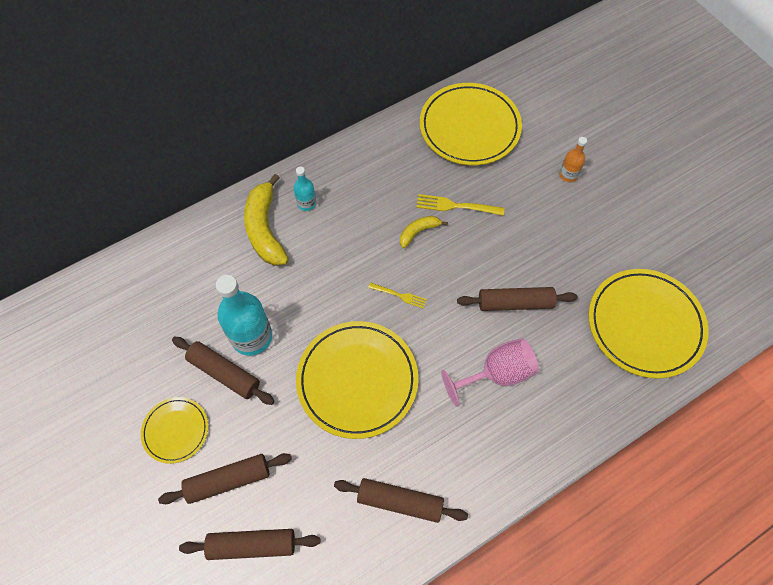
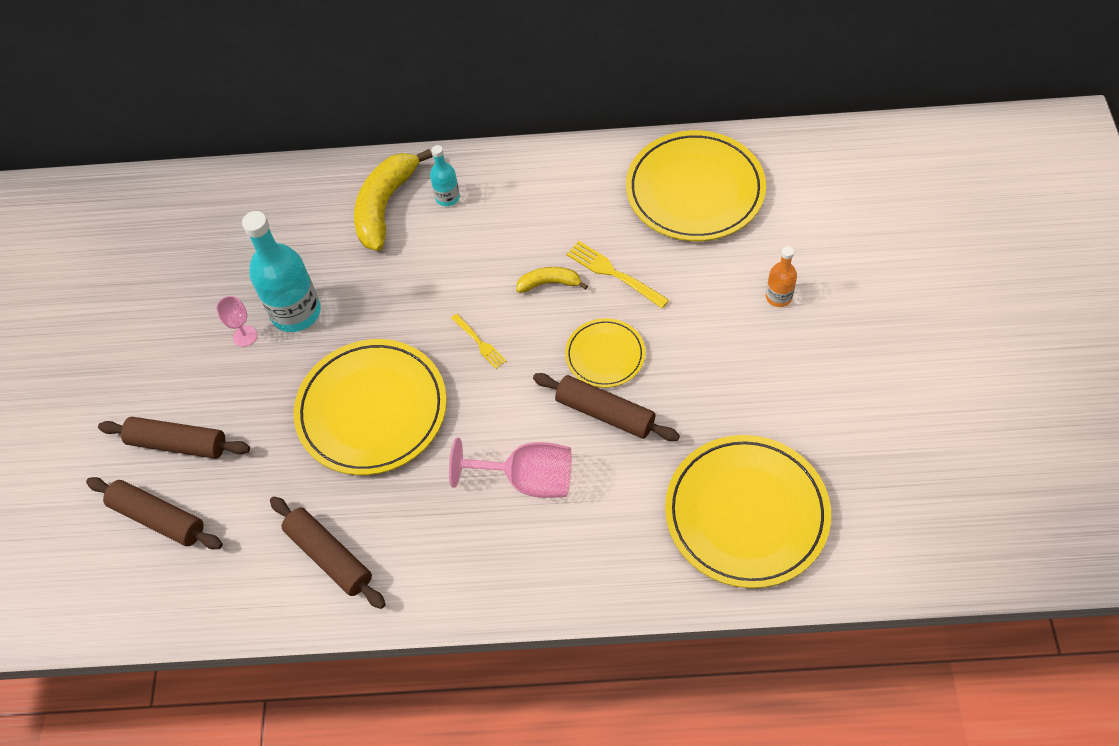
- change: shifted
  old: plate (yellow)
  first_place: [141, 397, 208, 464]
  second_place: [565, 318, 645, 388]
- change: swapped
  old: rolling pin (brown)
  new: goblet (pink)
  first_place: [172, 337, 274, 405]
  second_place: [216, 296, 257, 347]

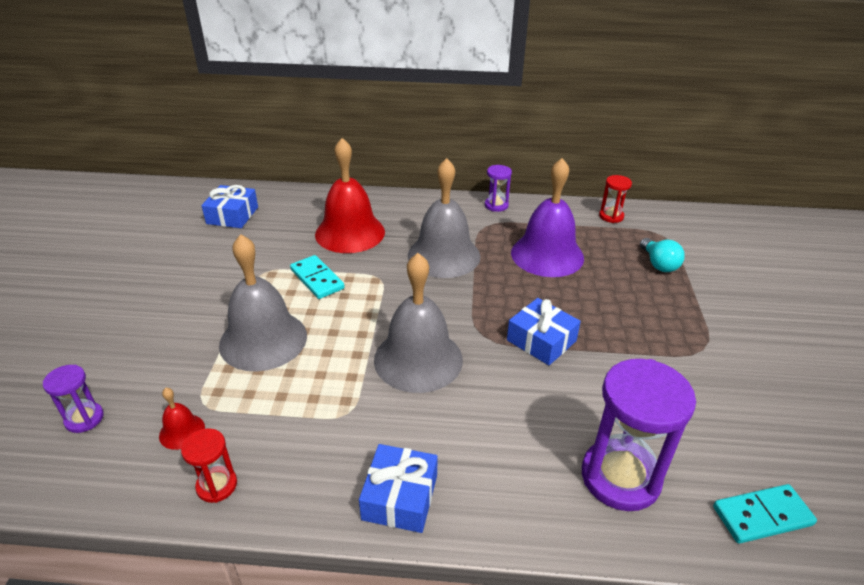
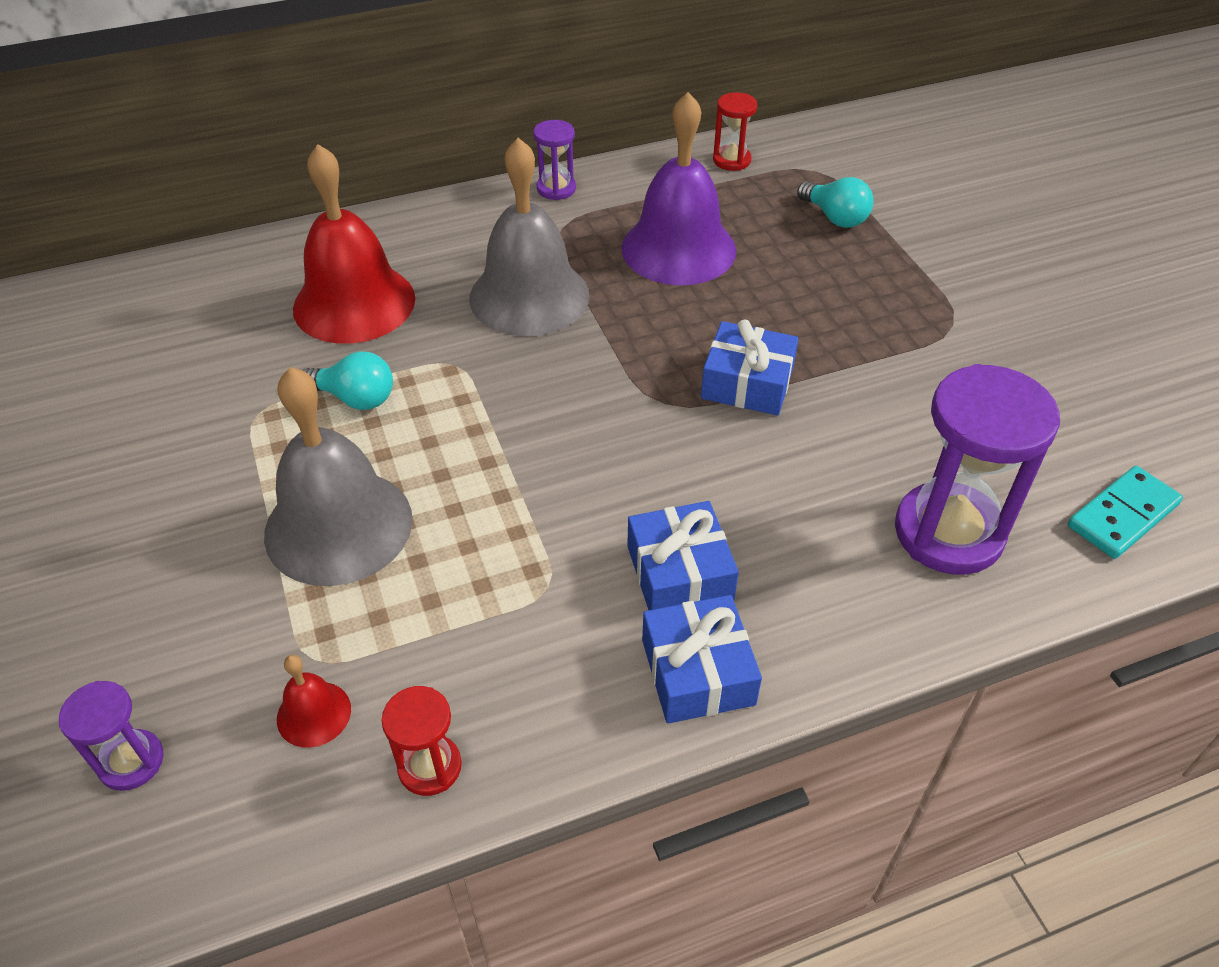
- change: gone
  old: bell (grey)
  first_place: [374, 253, 463, 393]
- change: shifted
  old: gift (blue)
  first_place: [201, 185, 258, 228]
  second_place: [627, 501, 739, 610]
- change: swapped
  old: domino (turquoise)
  new: light bulb (turquoise)
  first_place: [290, 255, 345, 299]
  second_place: [302, 351, 393, 410]

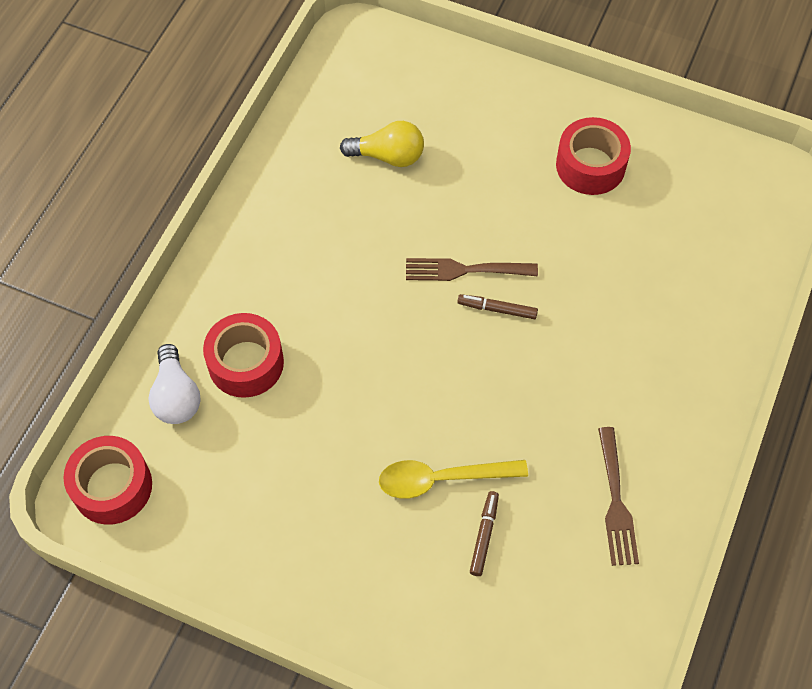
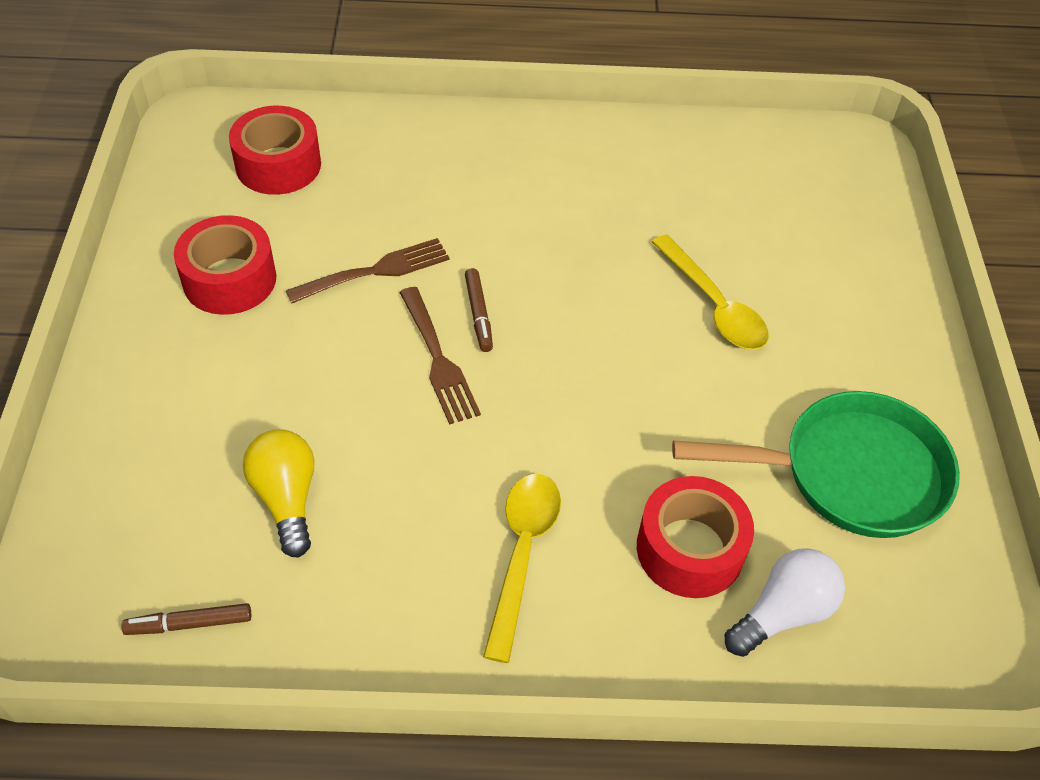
- change: new
  new: spoon (yellow)
  second_place: [483, 474, 561, 663]
- change: new
  new: pan (green)
  second_place: [672, 391, 960, 538]
- change: shifted
  old: tape (red)
  first_place: [64, 436, 152, 525]
  second_place: [229, 106, 321, 195]
- change: shifted
  old: marker (brown)
  first_place: [470, 491, 499, 576]
  second_place: [121, 603, 251, 635]
- change: shifted
  old: fork (brown)
  first_place: [598, 427, 639, 566]
  second_place: [286, 238, 449, 303]

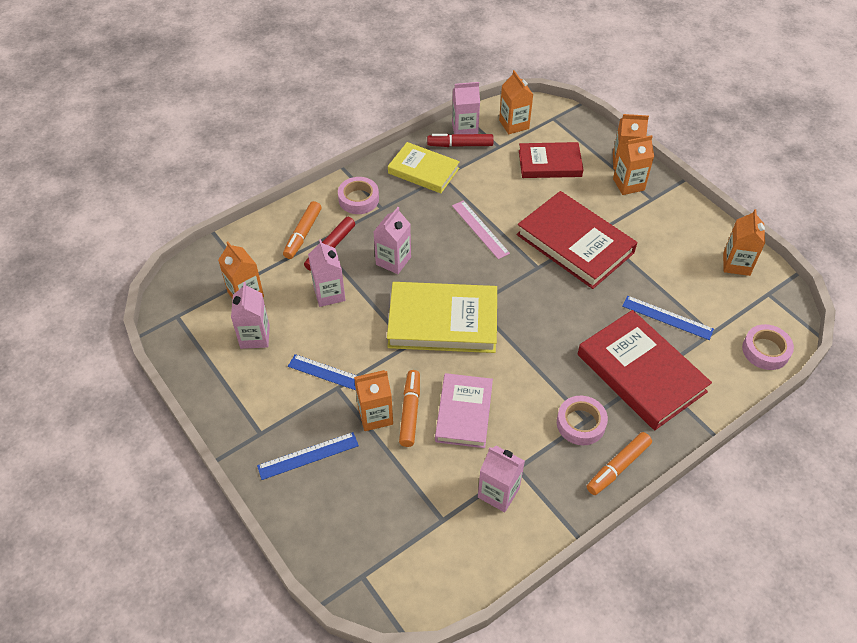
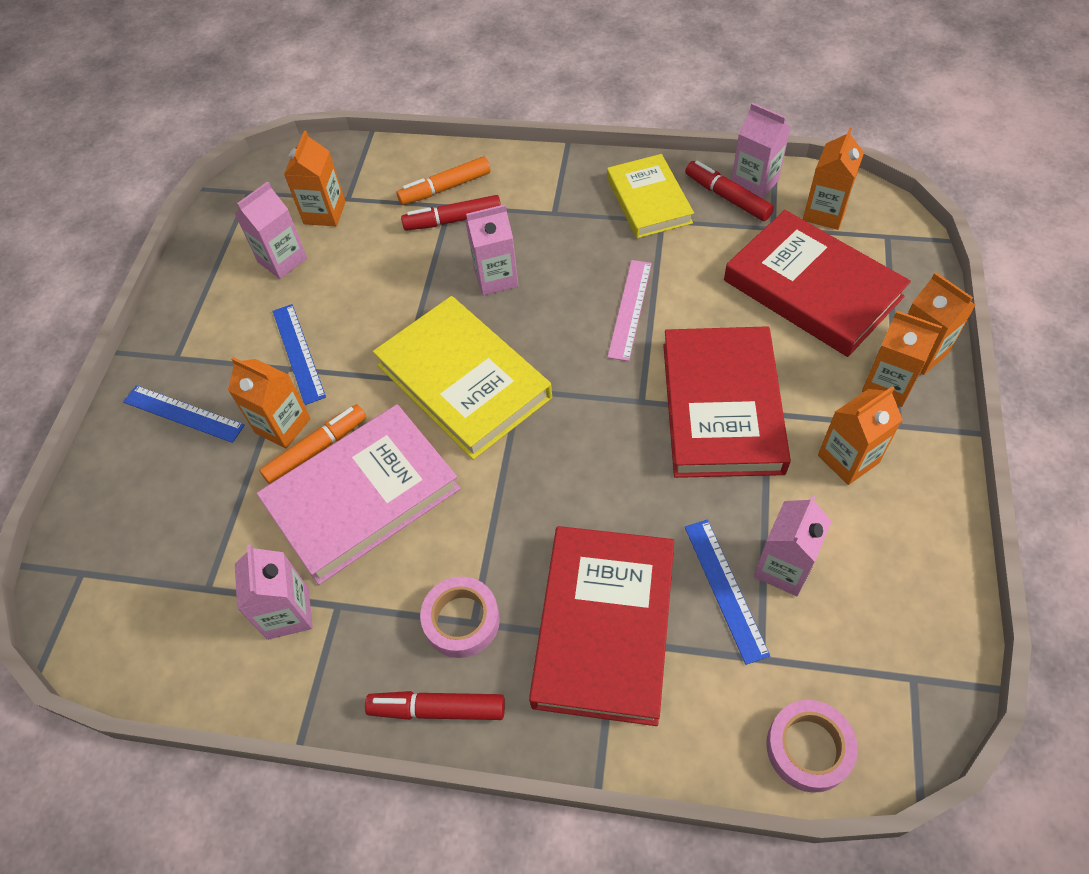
- change: gone
  old: tape (pink)
  first_place: [338, 177, 379, 214]
- change: shifted
  old: carton (pink)
  first_place: [308, 239, 345, 307]
  second_place: [754, 496, 832, 596]
- change: shifted
  old: carton (orange)
  first_place: [723, 209, 765, 276]
  second_place: [818, 386, 903, 485]
- change: repainted
  old: marker (orange)
  new: marker (red)
  first_place: [587, 432, 652, 495]
  second_place: [365, 691, 505, 720]
- change: scaled
  old: book (pink)
  first_place: [435, 373, 493, 448]
  second_place: [257, 404, 461, 585]
  factor: 1.54
- change: scaled
  old: book (red)
  first_place: [519, 142, 584, 178]
  second_place: [724, 210, 911, 357]
  factor: 1.54

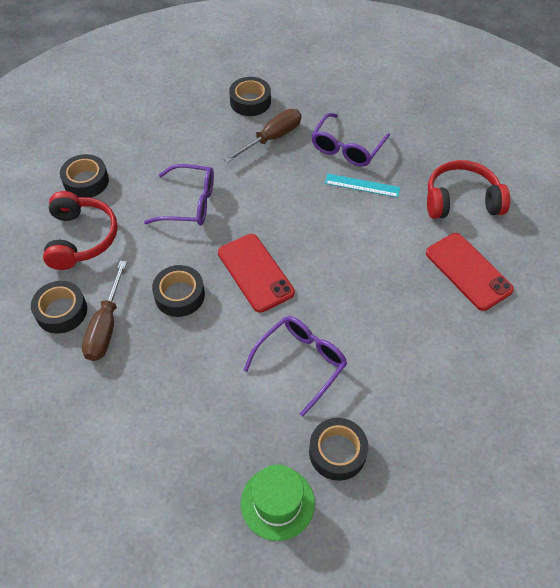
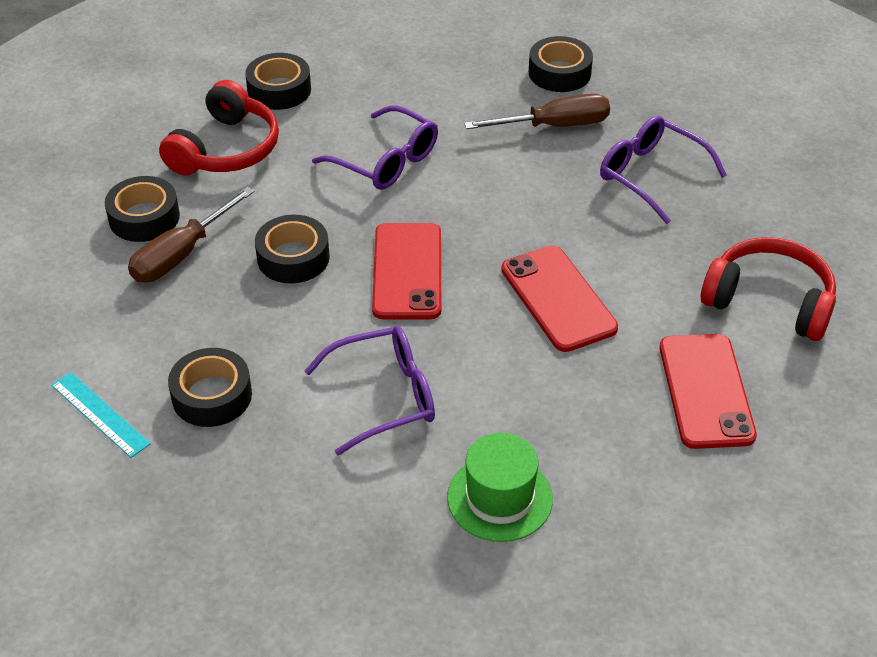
- change: new
  new: phone (red)
  second_place: [501, 245, 618, 352]
- change: shifted
  old: hat (green)
  first_place: [241, 465, 315, 541]
  second_place: [447, 433, 553, 542]
- change: shifted
  old: tape (black)
  first_place: [309, 418, 368, 481]
  second_place: [168, 348, 252, 427]
- change: shifted
  old: ruler (turquoise)
  first_place: [325, 174, 400, 198]
  second_place: [51, 372, 151, 458]
- change: rotated
  old: glasses (purple)
  first_place: [311, 113, 390, 166]
  second_place: [600, 116, 727, 224]
  degrees: 75

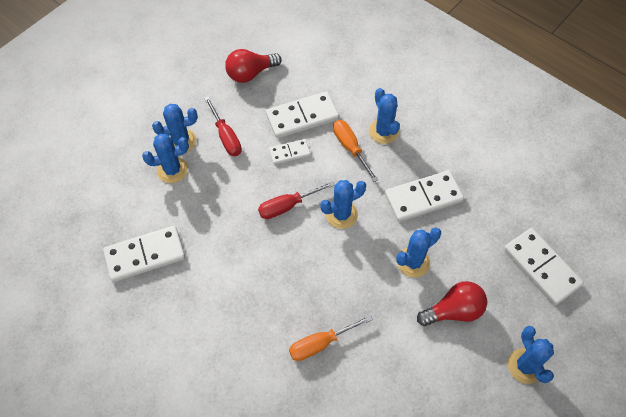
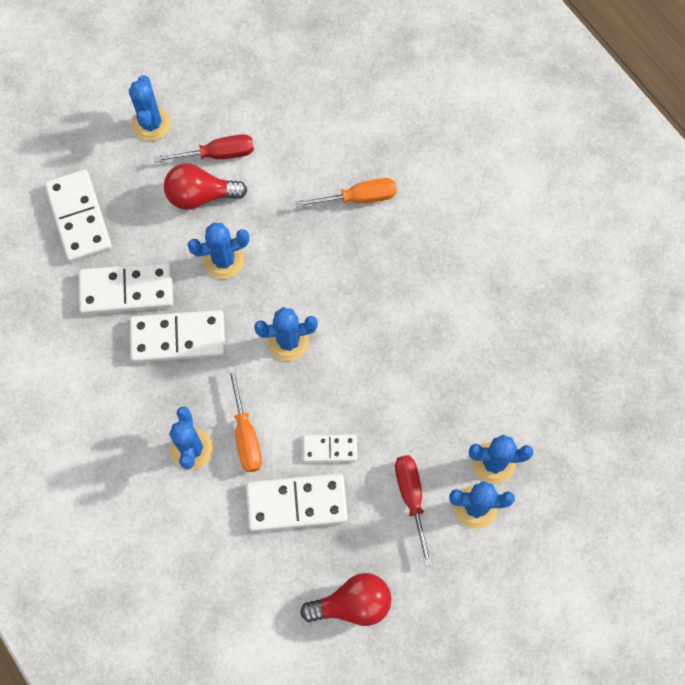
- change: shifted
  old: domino (white)
  first_place: [103, 226, 185, 282]
  second_place: [79, 262, 173, 315]
- change: shifted
  old: screwdriver (red)
  first_place: [258, 181, 335, 219]
  second_place: [154, 134, 254, 163]

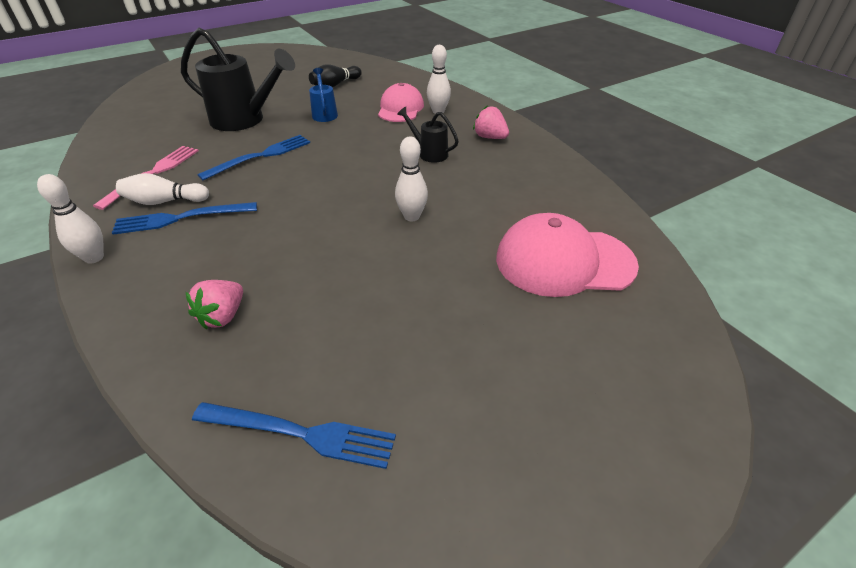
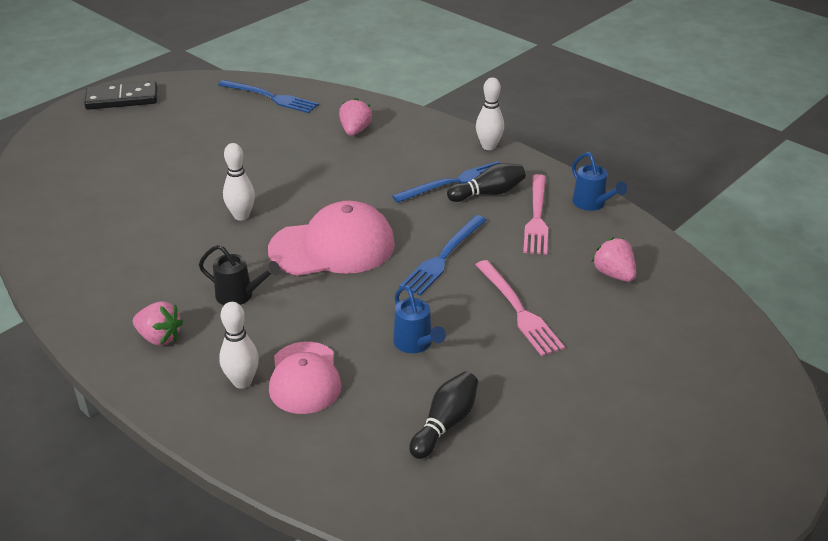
- change: new
  new: domino (black)
  second_place: [84, 81, 157, 110]
- change: new
  new: watering can (blue)
  second_place: [572, 152, 628, 211]
- change: new
  new: strawberry (pink)
  second_place: [592, 237, 636, 282]
- change: shifted
  old: cap (pink)
  first_place: [496, 213, 639, 297]
  second_place: [268, 201, 395, 276]
- change: swapped
  old: watering can (black)
  new: fork (pink)
  first_place: [181, 28, 295, 131]
  second_place: [475, 260, 565, 356]
- change: repainted
  old: bowling pin (white)
  new: bowling pin (black)
  first_place: [116, 173, 209, 205]
  second_place: [447, 163, 526, 202]
- change: rotated
  old: fork (blue)
  first_place: [192, 402, 396, 469]
  second_place: [218, 80, 319, 113]
  degrees: -150

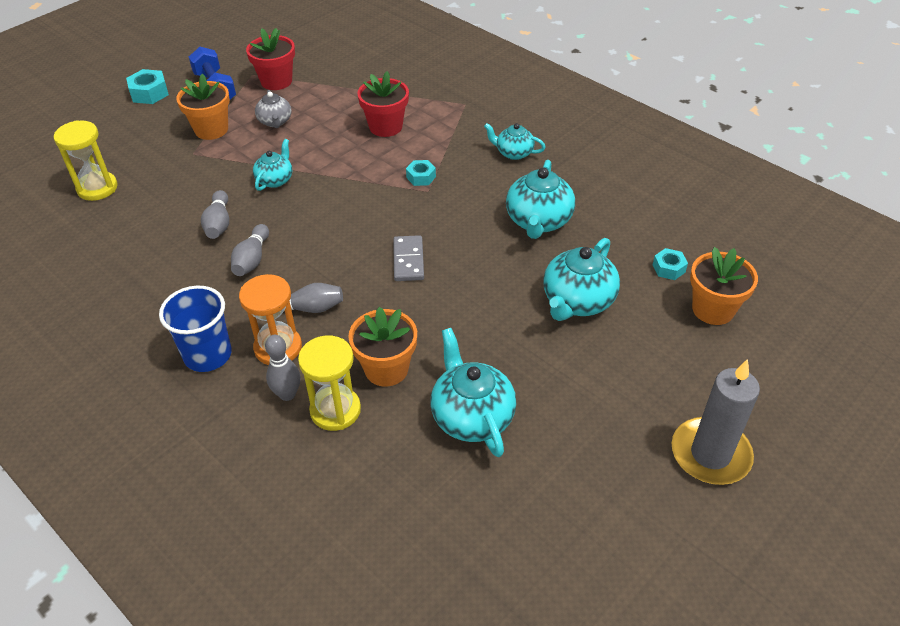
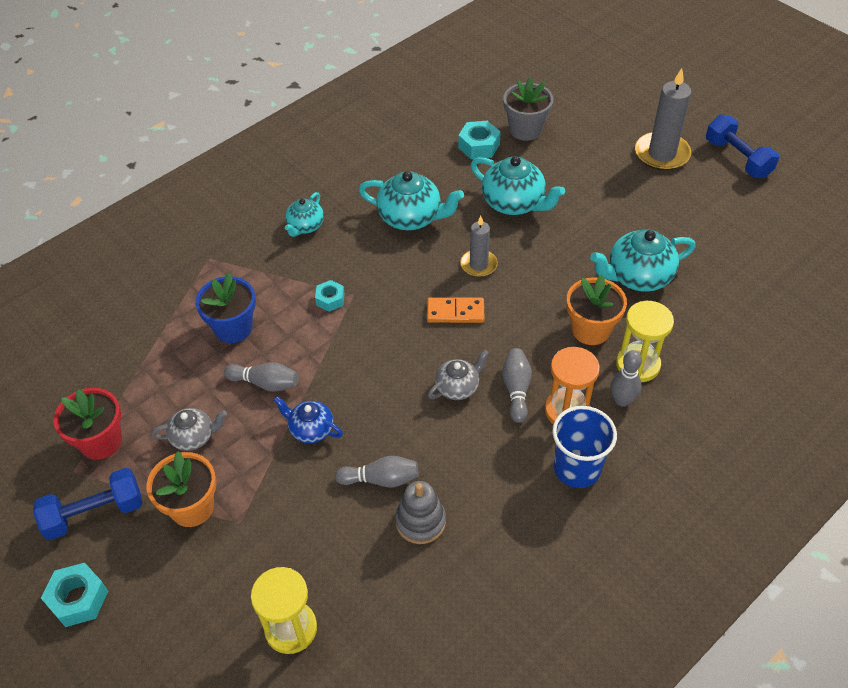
- change: new
  new: stacking toy (grey)
  second_place: [395, 481, 446, 544]
- change: new
  new: teapot (grey)
  second_place: [428, 350, 489, 400]
- change: new
  new: candle (grey)
  second_place: [460, 216, 498, 277]
- change: new
  new: dumbbell (blue)
  second_place: [706, 115, 779, 178]
- change: shifted
  old: bowling pin (grey)
  first_place: [231, 224, 269, 276]
  second_place: [224, 362, 299, 392]
- change: repainted
  old: teapot (turquoise)
  new: teapot (blue)
  first_place: [253, 139, 292, 191]
  second_place: [273, 396, 343, 443]
- change: repainted
  old: flower pot (red)
  new: flower pot (blue)
  first_place: [357, 71, 409, 137]
  second_place: [195, 273, 256, 343]
- change: repainted
  old: domino (grey)
  new: domino (orange)
  first_place: [393, 235, 424, 281]
  second_place: [427, 297, 484, 323]
- change: repainted
  old: flower pot (orange)
  new: flower pot (grey)
  first_place: [690, 247, 758, 325]
  second_place: [503, 77, 553, 141]
- change: scaled
  old: nut (turquoise)
  first_place: [653, 248, 688, 280]
  second_place: [458, 121, 501, 159]
  factor: 1.54

